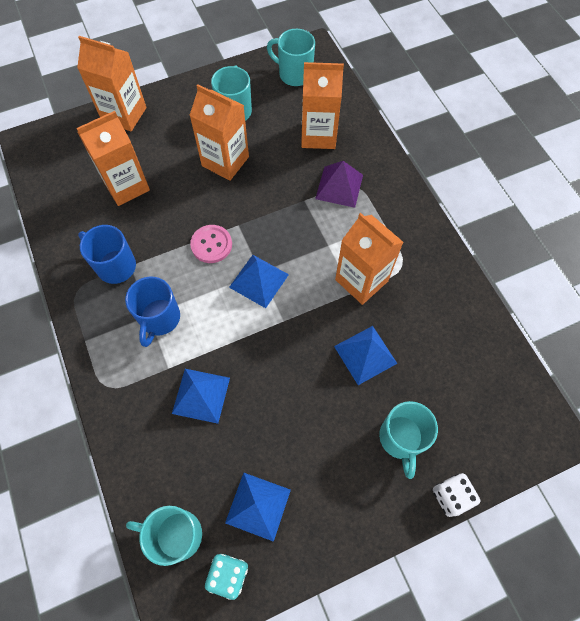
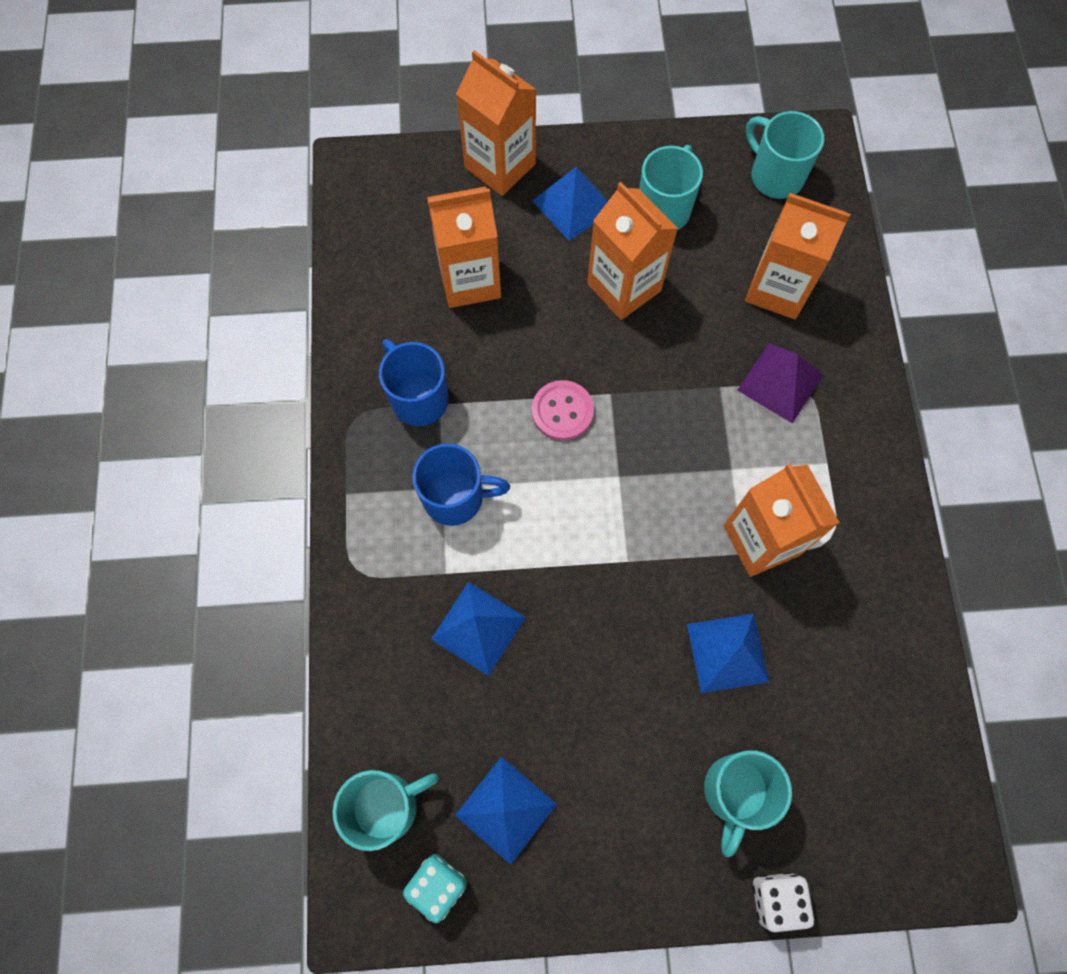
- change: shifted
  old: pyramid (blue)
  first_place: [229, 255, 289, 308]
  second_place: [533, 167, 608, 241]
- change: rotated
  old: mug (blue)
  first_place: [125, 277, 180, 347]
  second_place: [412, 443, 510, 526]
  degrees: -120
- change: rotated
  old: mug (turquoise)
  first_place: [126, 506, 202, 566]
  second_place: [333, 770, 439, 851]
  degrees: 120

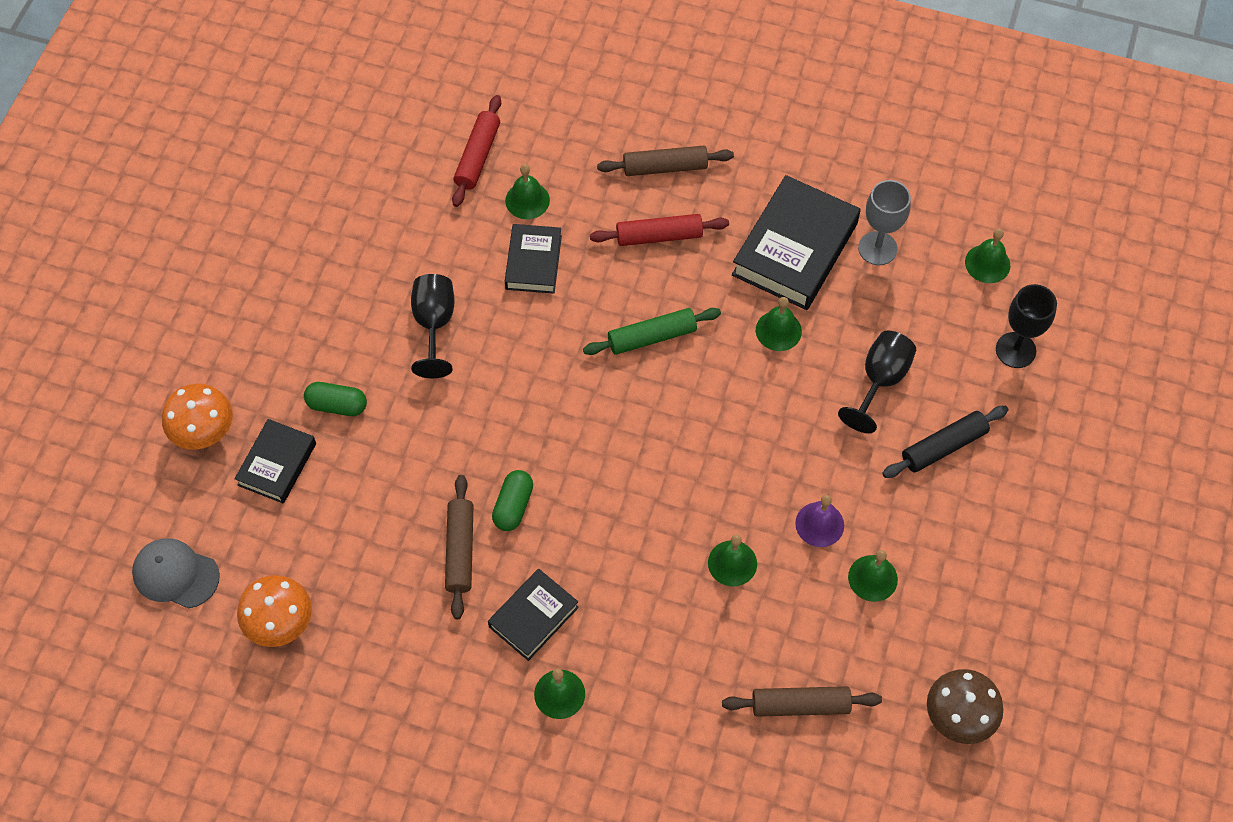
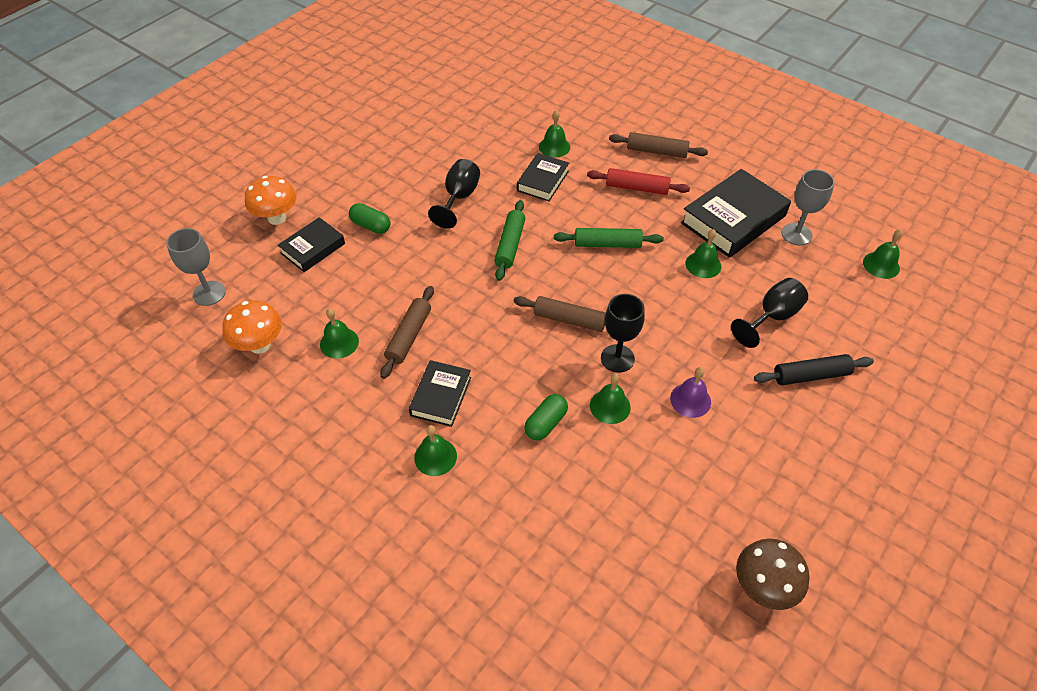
- change: gone
  old: rolling pin (red)
  first_place: [452, 95, 501, 207]
- change: new
  new: rolling pin (green)
  second_place: [494, 200, 525, 281]
- change: shifted
  old: capsule (green)
  first_place: [492, 470, 533, 531]
  second_place: [524, 394, 568, 440]
- change: shifted
  old: rolling pin (brown)
  first_place: [722, 686, 882, 717]
  second_place: [514, 296, 606, 332]
- change: shifted
  old: bell (green)
  first_place: [848, 550, 898, 602]
  second_place: [320, 308, 359, 359]
- change: shifted
  old: goblet (black)
  first_place: [996, 284, 1057, 368]
  second_place: [601, 294, 645, 373]
- change: swapped
  old: cap (grey)
  new: goblet (grey)
  first_place: [132, 538, 220, 609]
  second_place: [166, 228, 226, 306]
- change: rotated
  old: book (black)
  first_place: [488, 569, 579, 661]
  second_place: [409, 360, 471, 427]
  degrees: -45

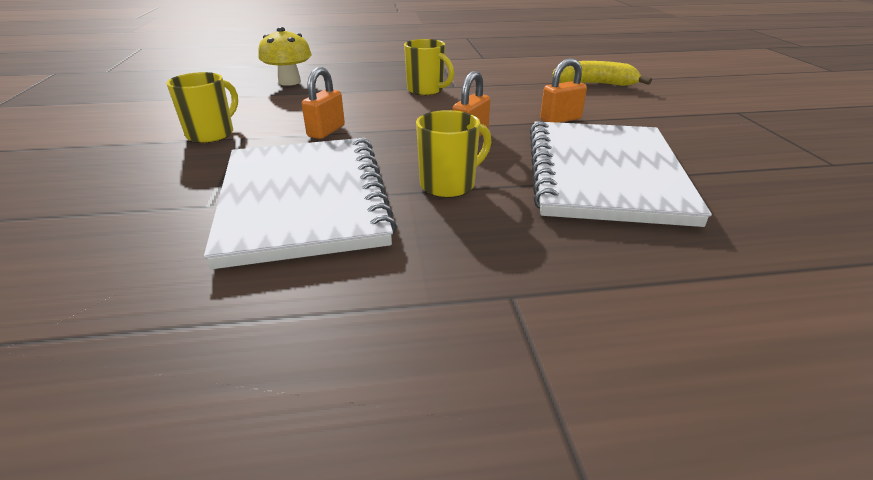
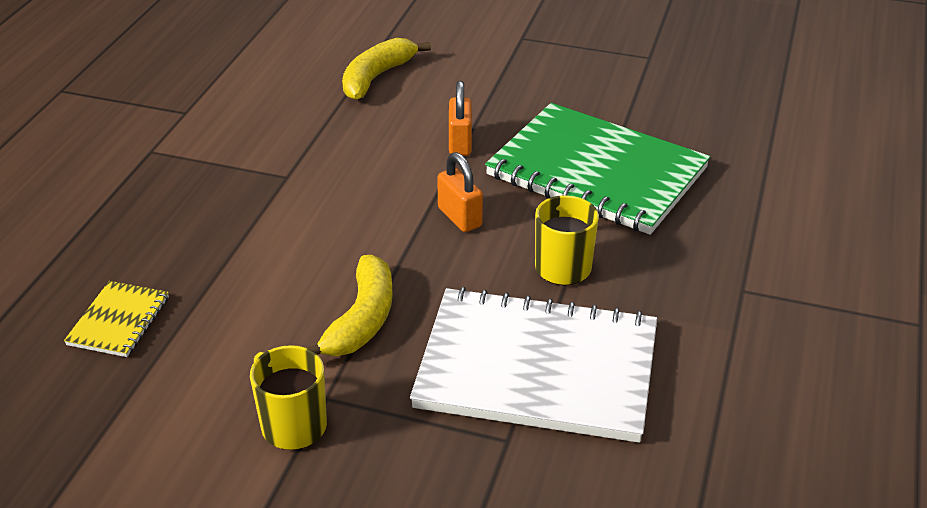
- change: gone
  old: mug (yellow)
  first_place: [404, 39, 454, 96]
- change: swapped
  old: mushroom (yellow)
  new: notebook (yellow)
  first_place: [258, 27, 312, 86]
  second_place: [64, 281, 169, 357]
- change: swapped
  old: padlock (orange)
  new: banana (yellow)
  first_place: [302, 67, 345, 139]
  second_place: [308, 255, 393, 356]
- change: repainted
  old: notebook (white)
  new: notebook (green)
  first_place: [530, 121, 712, 227]
  second_place: [485, 103, 710, 235]

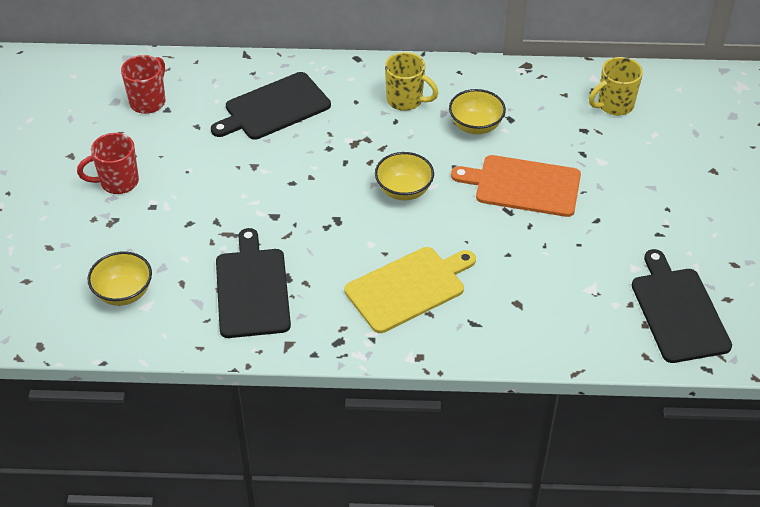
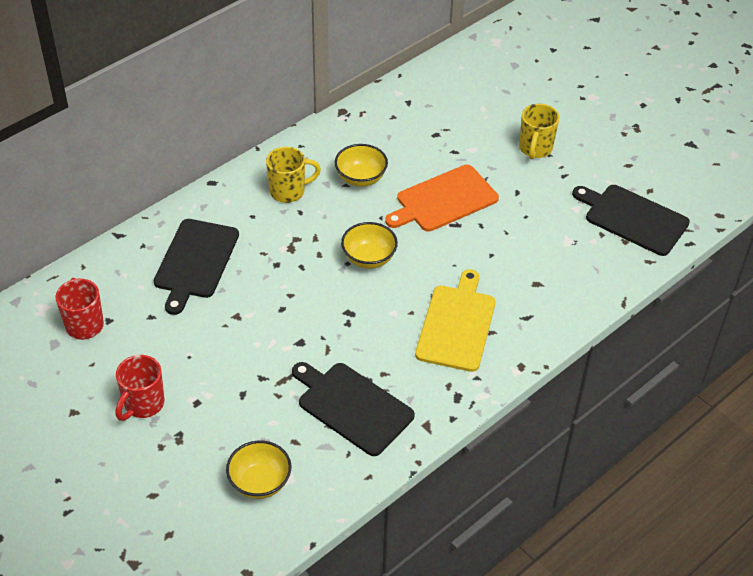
- change: shifted
  old: mug (yellow)
  first_place: [589, 57, 643, 116]
  second_place: [519, 104, 560, 159]

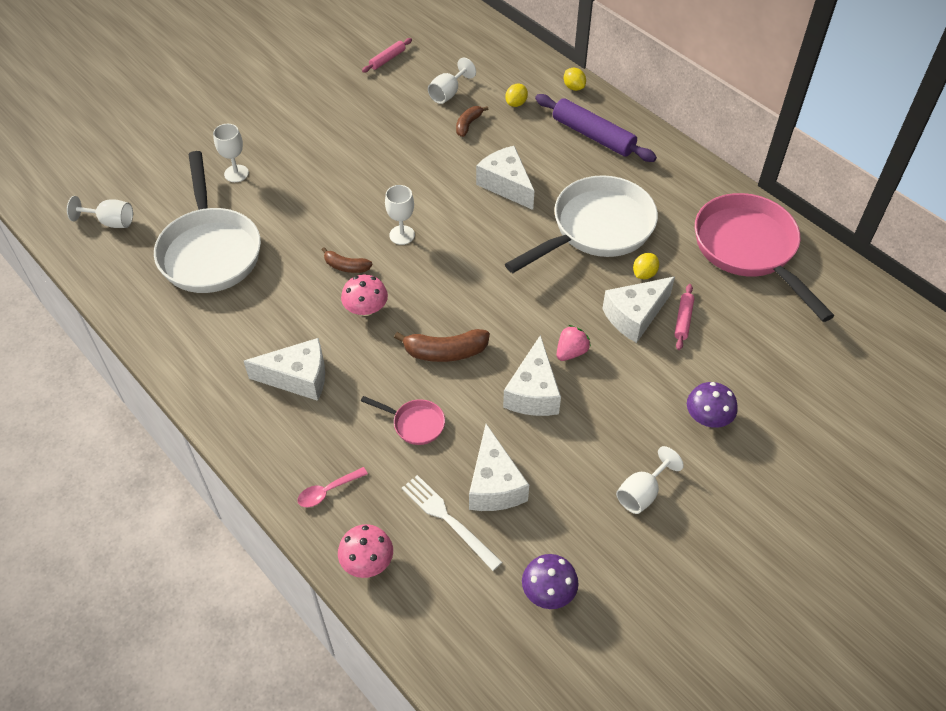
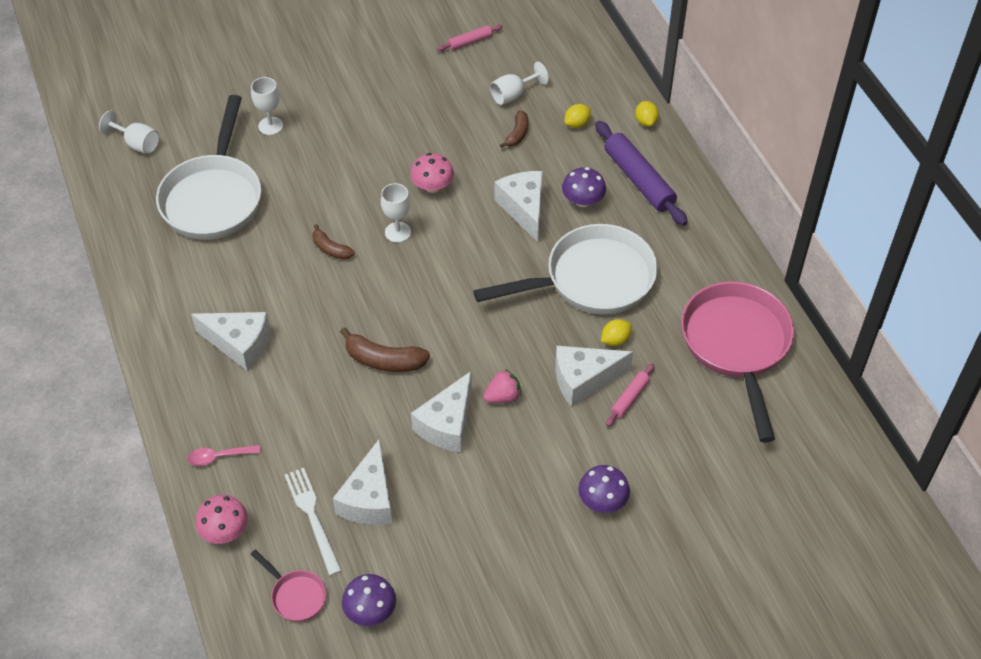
- change: gone
  old: goblet (white)
  first_place: [616, 446, 684, 514]
- change: new
  new: mushroom (purple)
  second_place: [562, 167, 606, 207]
- change: shifted
  old: mushroom (pink)
  first_place: [341, 275, 388, 316]
  second_place: [410, 153, 454, 193]
- change: shifted
  old: pan (pink)
  first_place: [361, 396, 445, 445]
  second_place: [251, 550, 326, 622]
- change: rotated
  old: banana (brown)
  first_place: [456, 106, 488, 137]
  second_place: [500, 111, 528, 148]
  degrees: 150

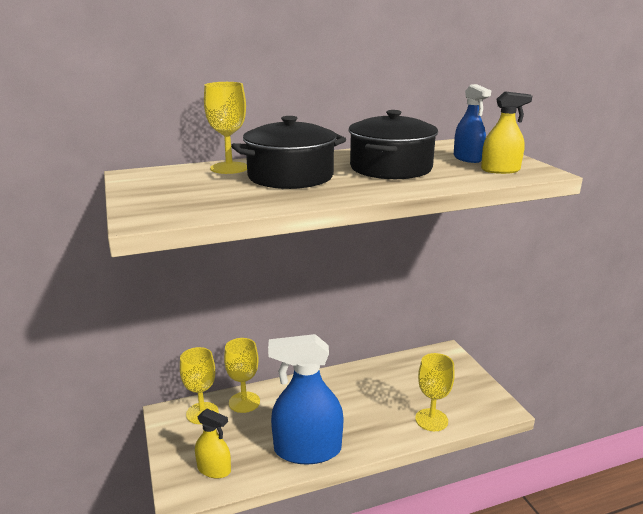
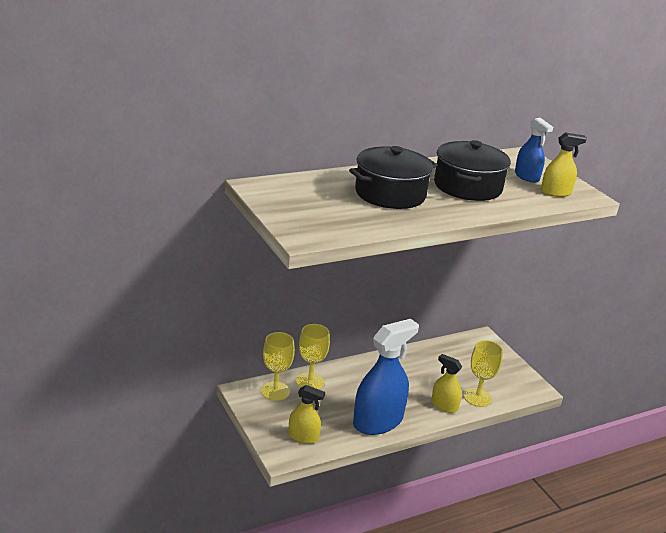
- change: gone
  old: goblet (yellow)
  first_place: [204, 82, 247, 174]
- change: new
  new: spray bottle (yellow)
  second_place: [431, 354, 462, 413]
- change: rotated
  old: spray bottle (blue)
  first_place: [268, 334, 344, 464]
  second_place: [353, 319, 419, 435]
  degrees: 150

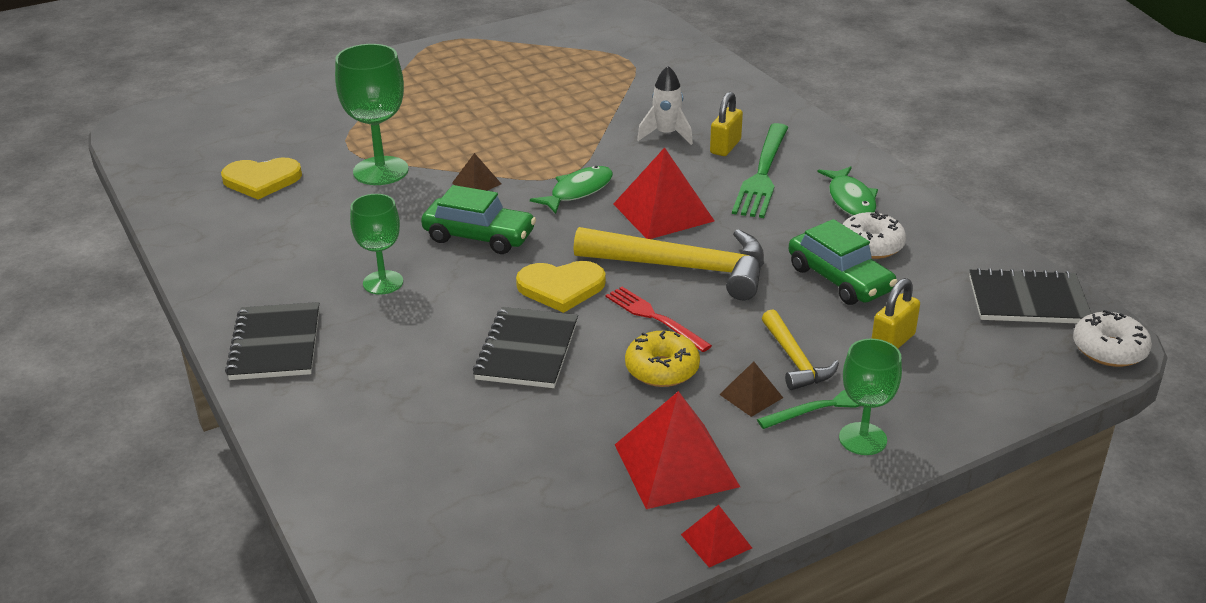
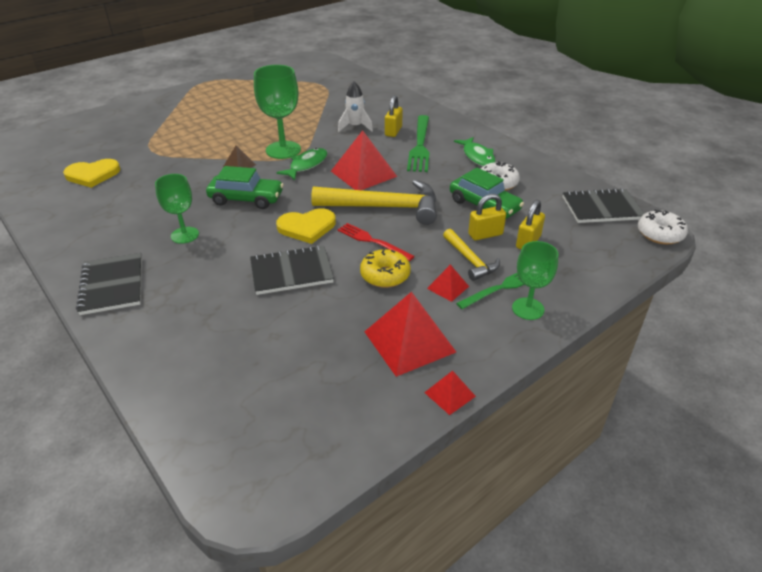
- change: new
  new: padlock (yellow)
  second_place: [468, 194, 506, 240]
- change: shifted
  old: goblet (green)
  first_place: [335, 44, 409, 185]
  second_place: [254, 65, 301, 159]
- change: repainted
  old: pyramid (brown)
  new: pyramid (red)
  first_place: [719, 361, 783, 417]
  second_place: [427, 265, 469, 302]
- change: rotated
  old: notebook (black)
  first_place: [473, 307, 578, 388]
  second_place: [250, 245, 334, 295]
  degrees: 75

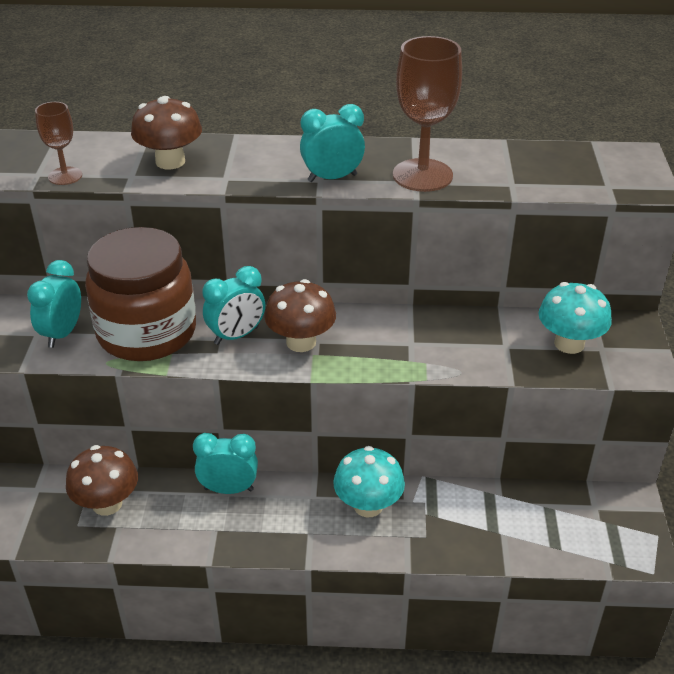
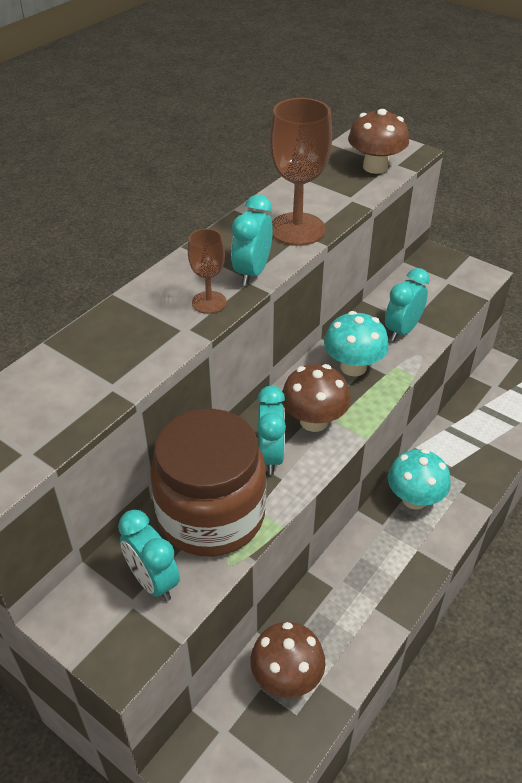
- change: shifted
  old: goblet (brown)
  first_place: [35, 102, 82, 185]
  second_place: [188, 229, 227, 314]
- change: shifted
  old: mushroom (brown)
  first_place: [131, 96, 202, 169]
  second_place: [348, 109, 409, 174]
- change: shifted
  old: clock (turquoise)
  first_place: [193, 433, 258, 494]
  second_place: [385, 268, 430, 341]
- change: shifted
  old: mushroom (turquoise)
  first_place: [538, 282, 612, 354]
  second_place: [324, 311, 389, 376]

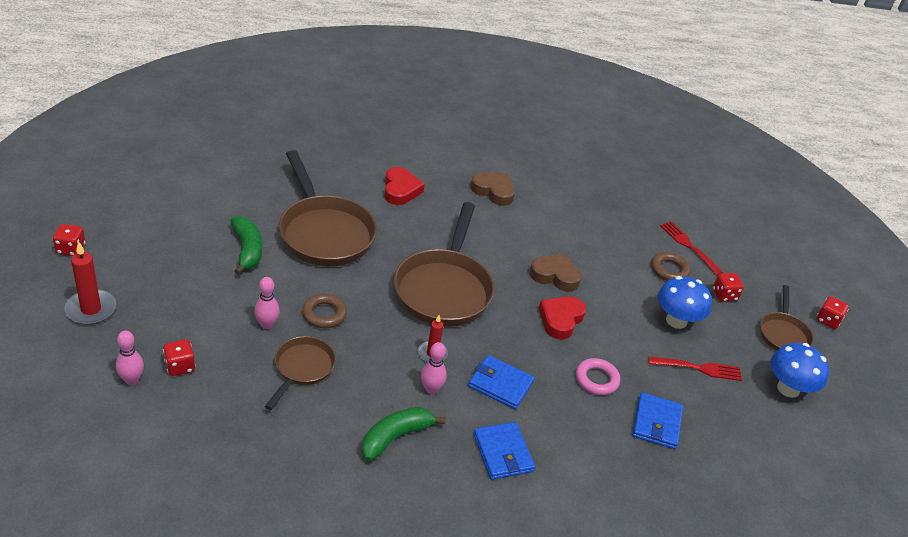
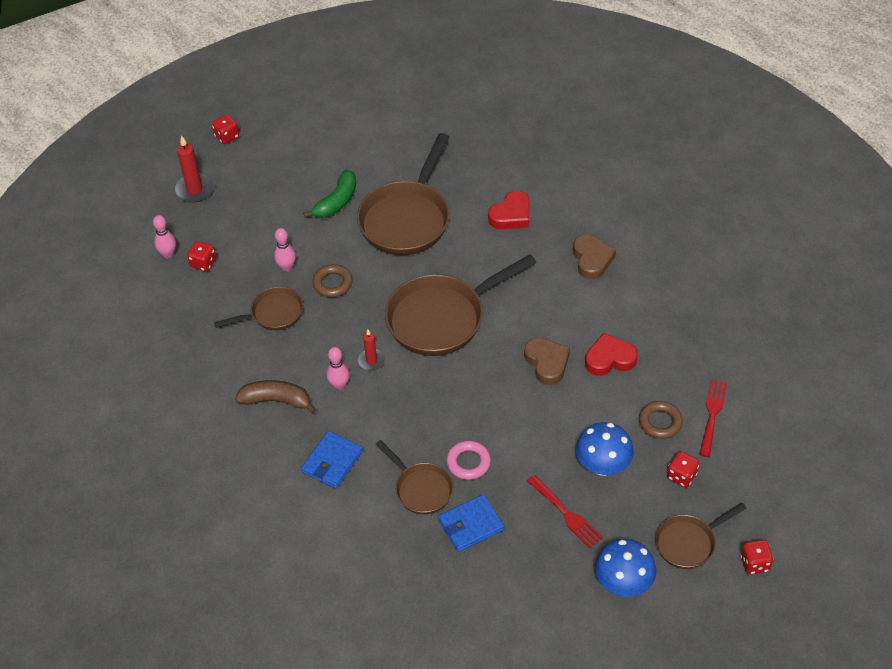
- change: gone
  old: wallet (blue)
  first_place: [468, 355, 535, 409]
- change: new
  new: pan (brown)
  second_place: [375, 440, 453, 514]
- change: shifted
  old: heart (red)
  first_place: [539, 296, 586, 340]
  second_place: [585, 333, 638, 376]
- change: repainted
  old: banana (green)
  new: banana (brown)
  first_place: [362, 407, 446, 461]
  second_place: [235, 380, 316, 414]

